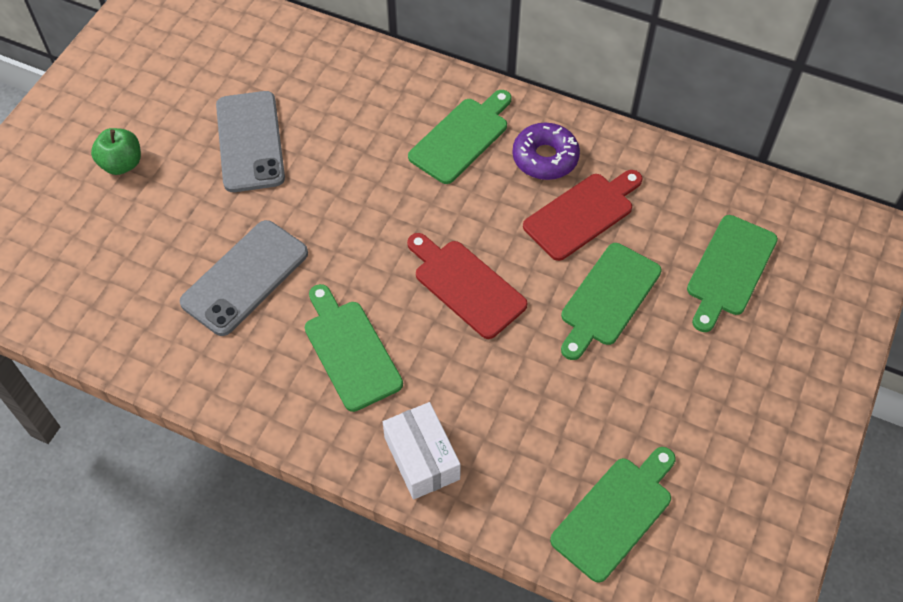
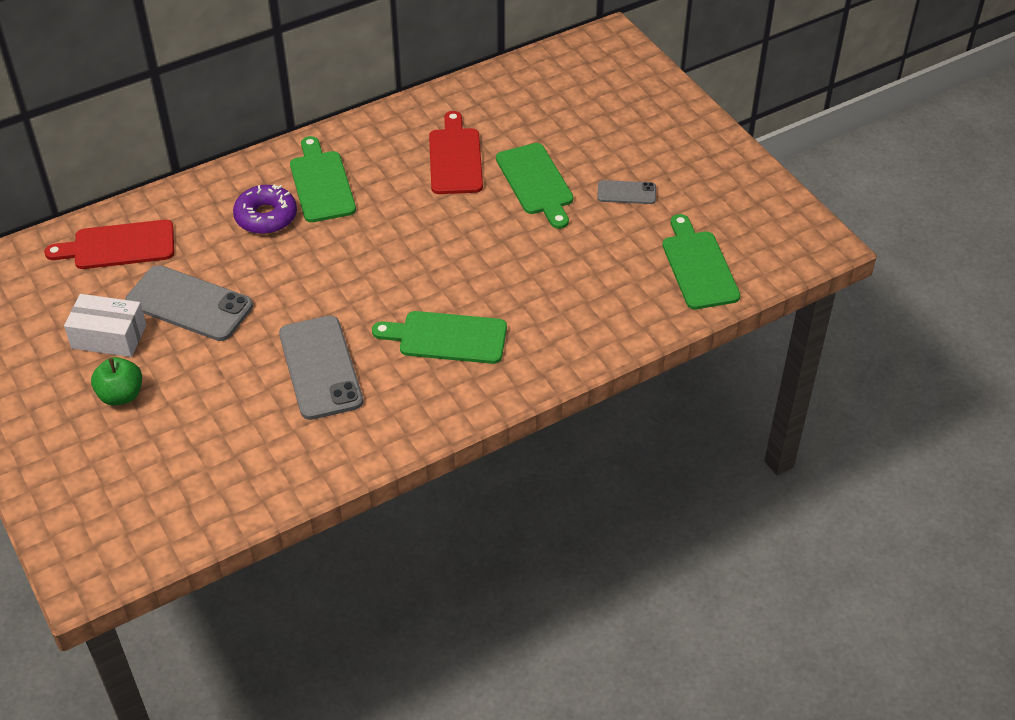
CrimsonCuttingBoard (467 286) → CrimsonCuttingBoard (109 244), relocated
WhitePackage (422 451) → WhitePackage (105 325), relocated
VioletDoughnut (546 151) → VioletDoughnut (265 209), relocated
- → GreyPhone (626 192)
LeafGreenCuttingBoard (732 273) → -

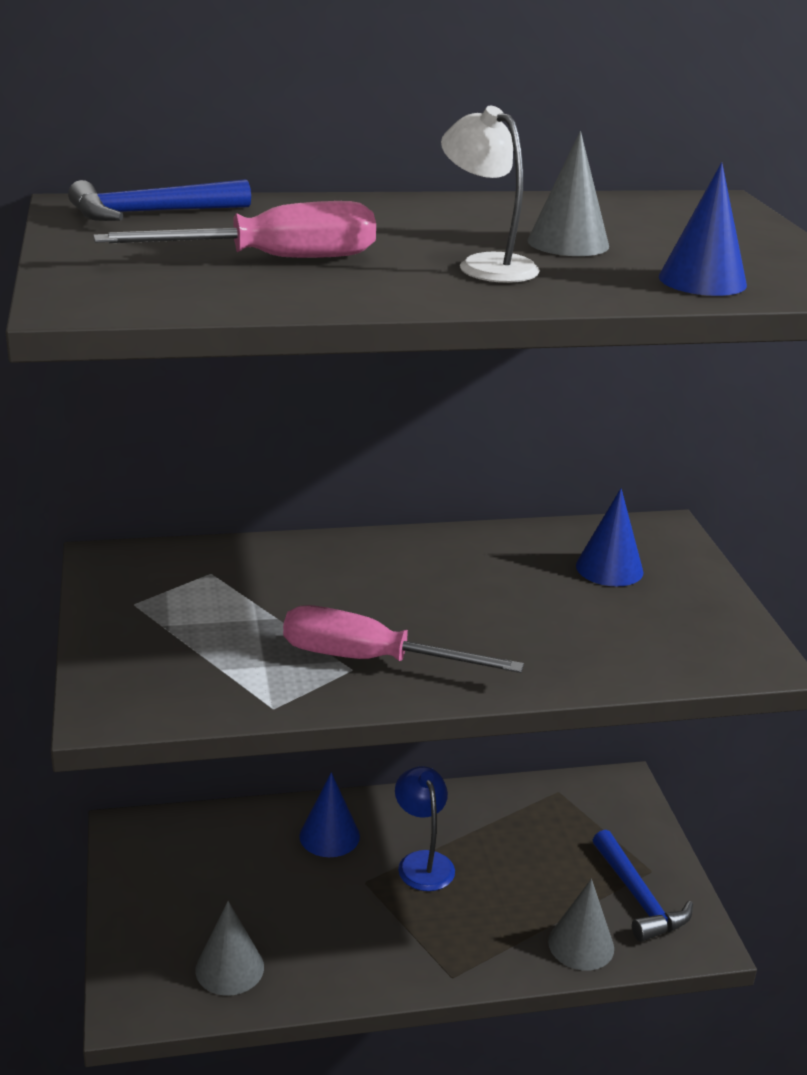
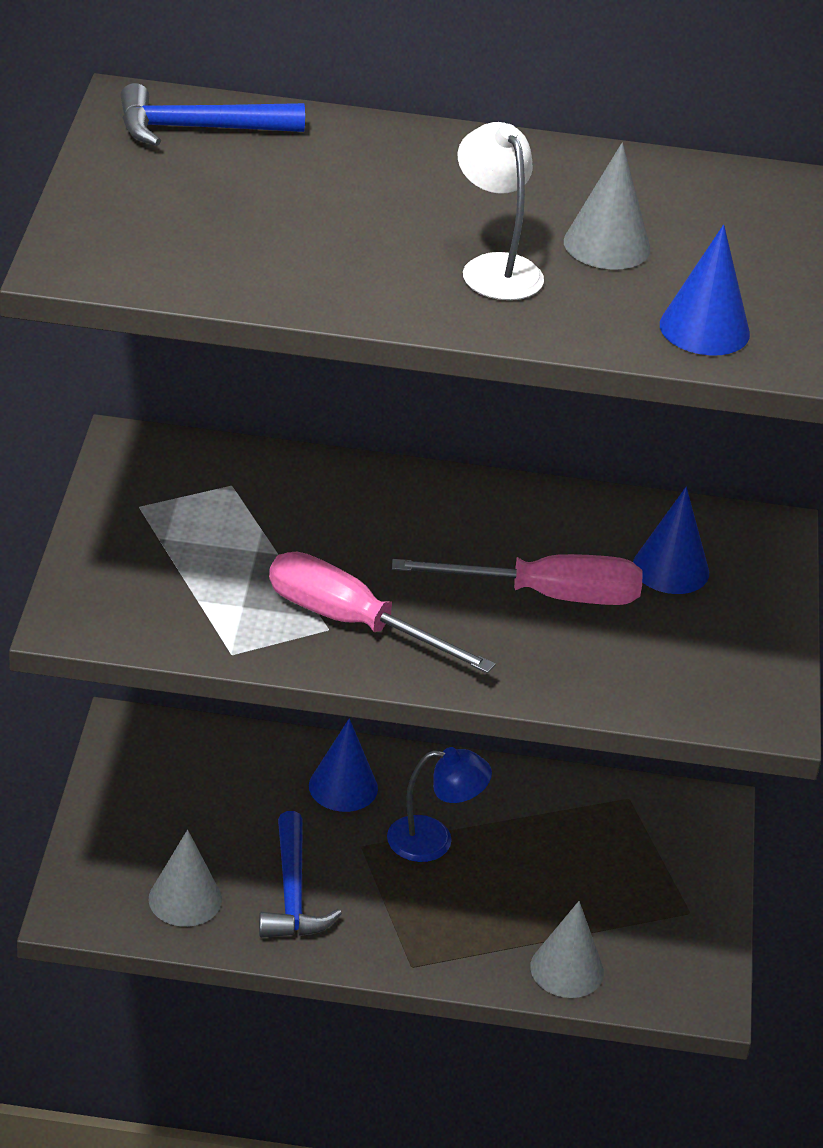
CobaltHammer (643 886) → CobaltHammer (300 874), relocated
CobaltReadingLamp (425 828) → CobaltReadingLamp (439 804), 90 degrees clockwise
PinkScrewdriver (234 229) → PinkScrewdriver (517 579), relocated

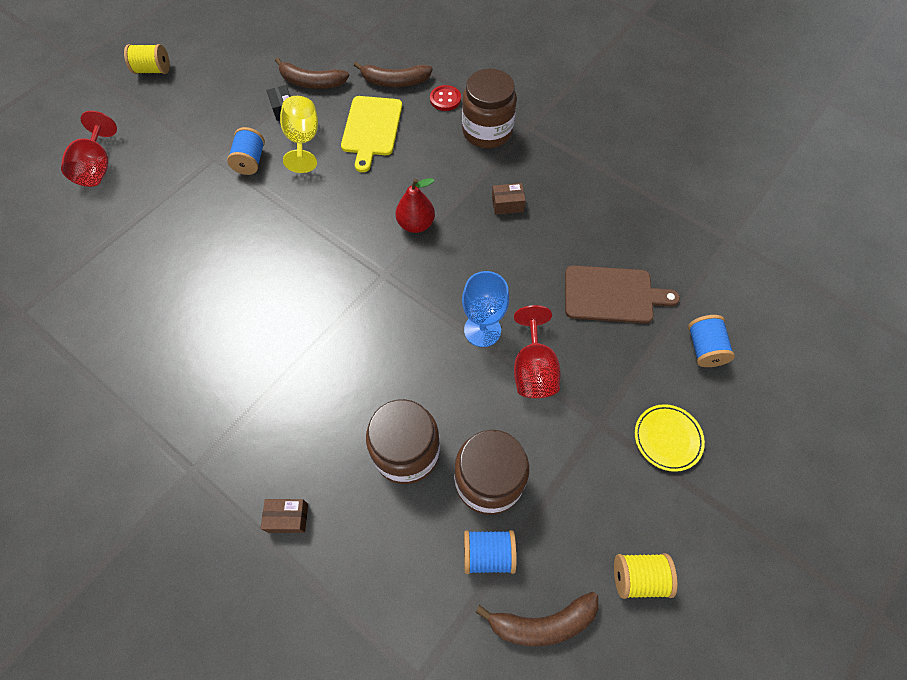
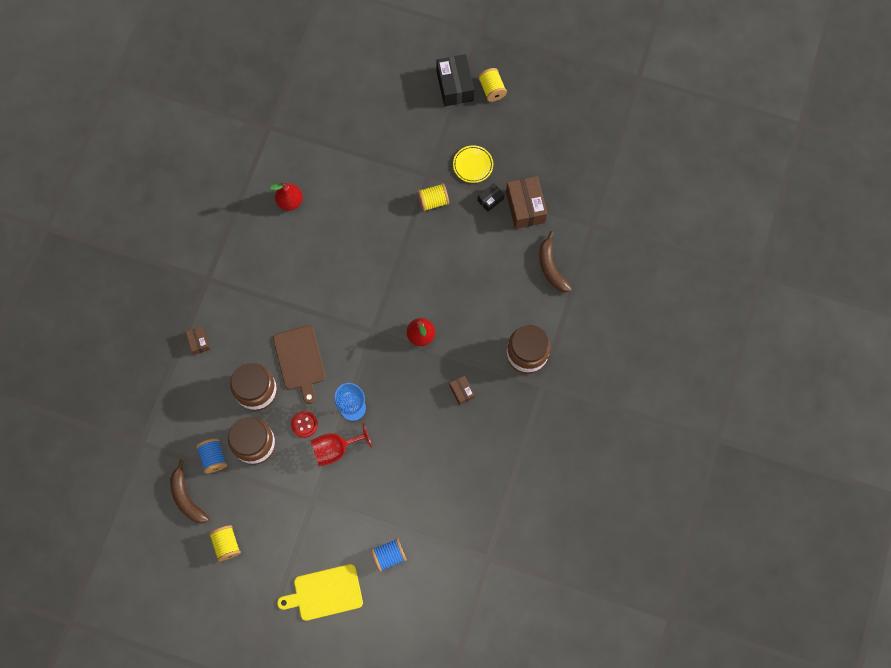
- → CrimsonToyPear (286 197)
DarkBrownCuttingBoard (622 294) → DarkBrownCuttingBoard (299 364), relocated
YellowCuttingBoard (371 134) → YellowCuttingBoard (320 592), relocated
CrimsonSewingButton (445 98) → CrimsonSewingButton (304 424), relocated
CobaltReelOfThread (246 151) → YellowReelOfThread (433 197)
- → EbonyPackage (455 80)
YellowFlatDish (670 438) → YellowFlatDish (473 164), relocated
DarkBrownToyBanana (312 73) → DarkBrownPackage (526 202)
CrimsonGoblet (89 149) → -
YellowGoblet (299 134) → -

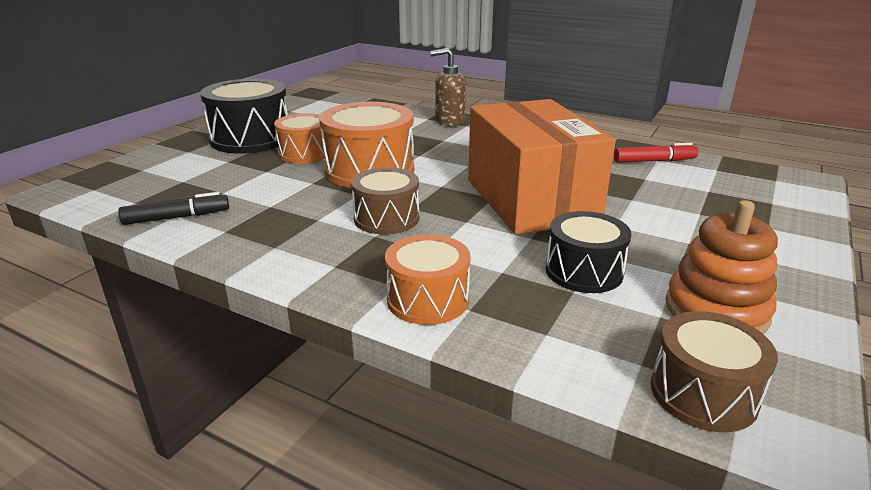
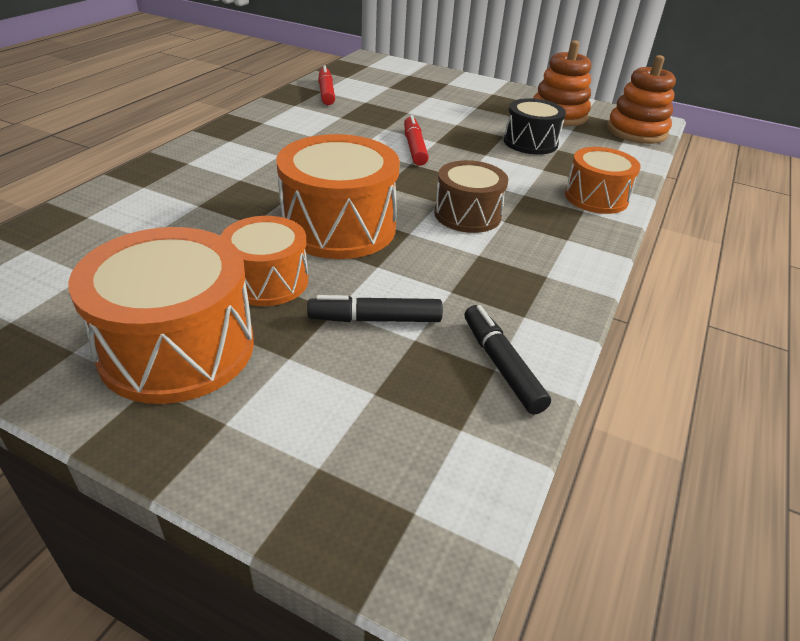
EbonySnareDrum (244 116) → OrangeColouredSnareDrum (161 315)
- → EbonyMarkerPen (375 308)
OrangeColouredPackage (542 167) → CrimsonMarkerPen (416 140)
DarkBrownSnareDrum (714 371) → OrangeColouredStackingToy (641 99)
DarkBrownPumpBottle (448 87) → -

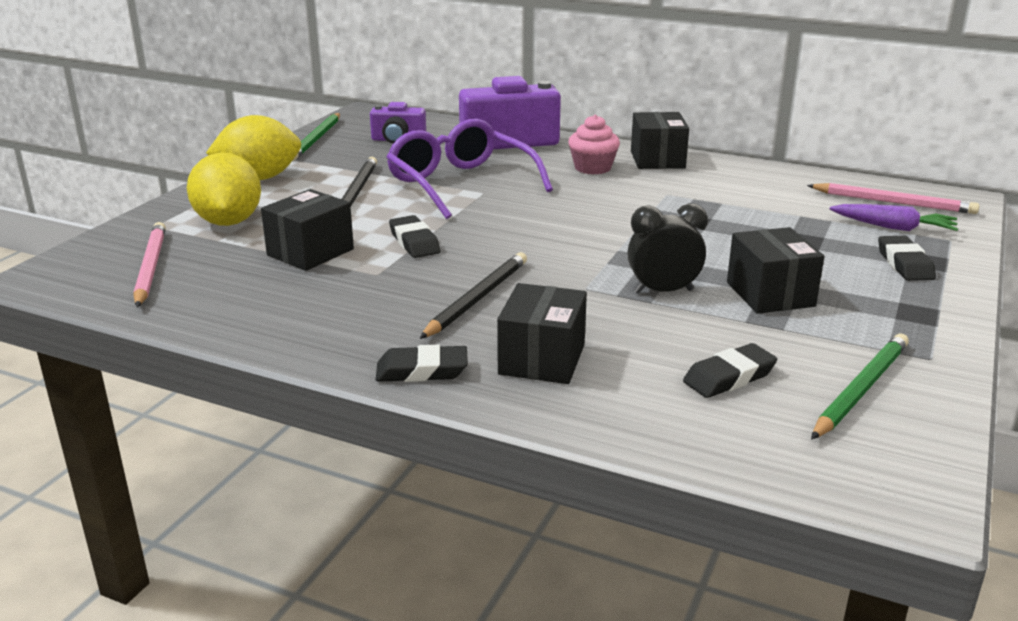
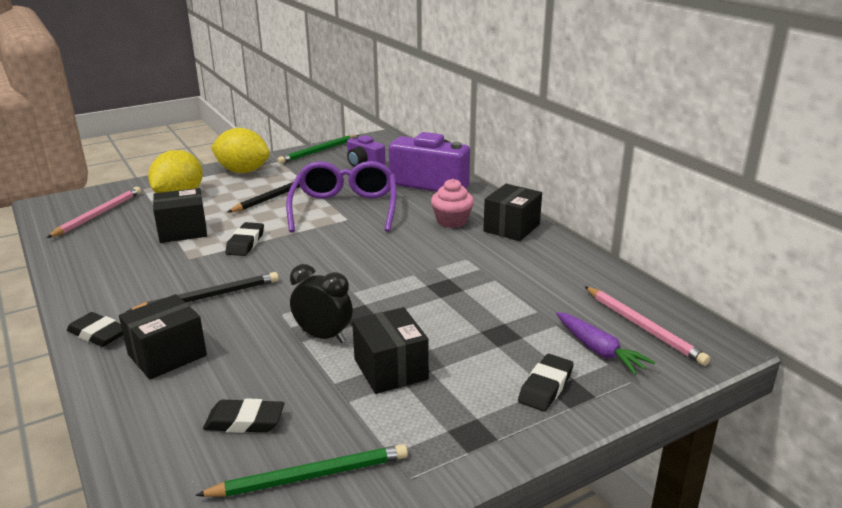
EbonyPackage (775 270) → EbonyPackage (390 350), 45 degrees counterclockwise

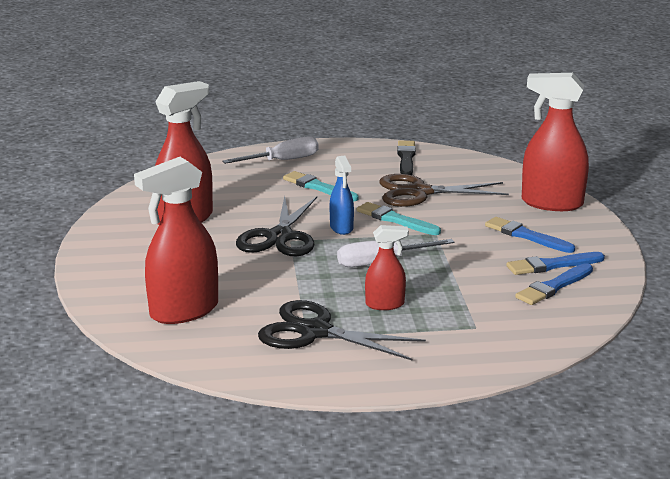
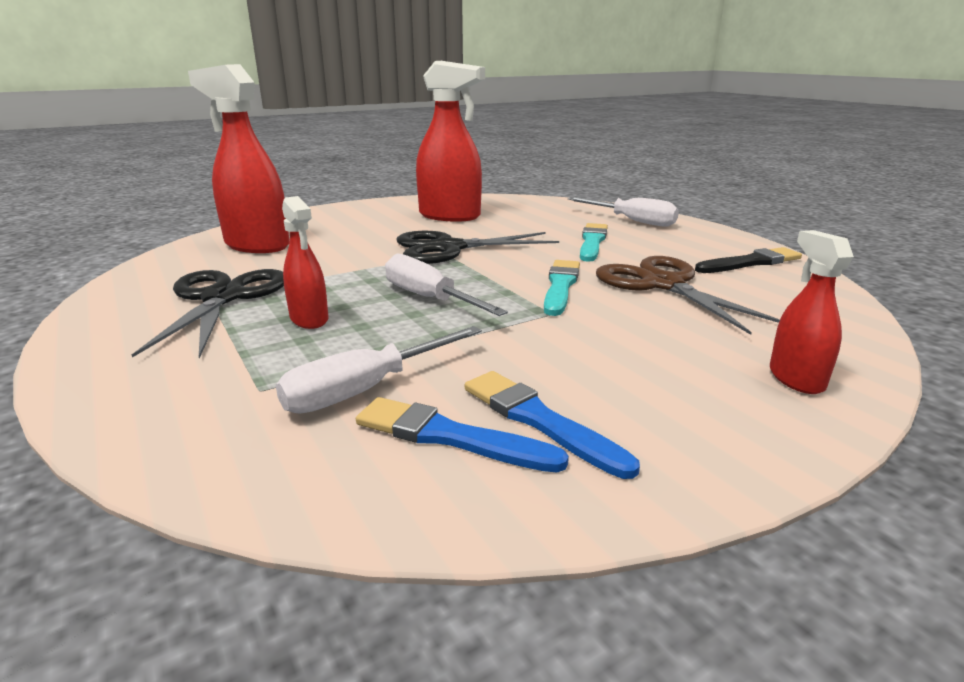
- → WhiteScrewdriver (379 370)
CrimsonSprayer (555 142) → CrimsonSprayer (812 312), x0.54
CobaltSprayer (342 195) → -
CobaltBrush (530 235) → -

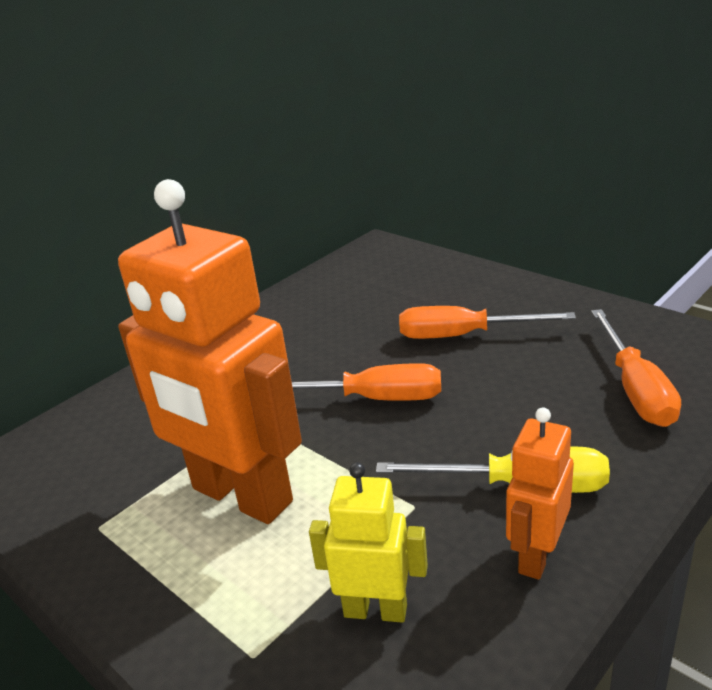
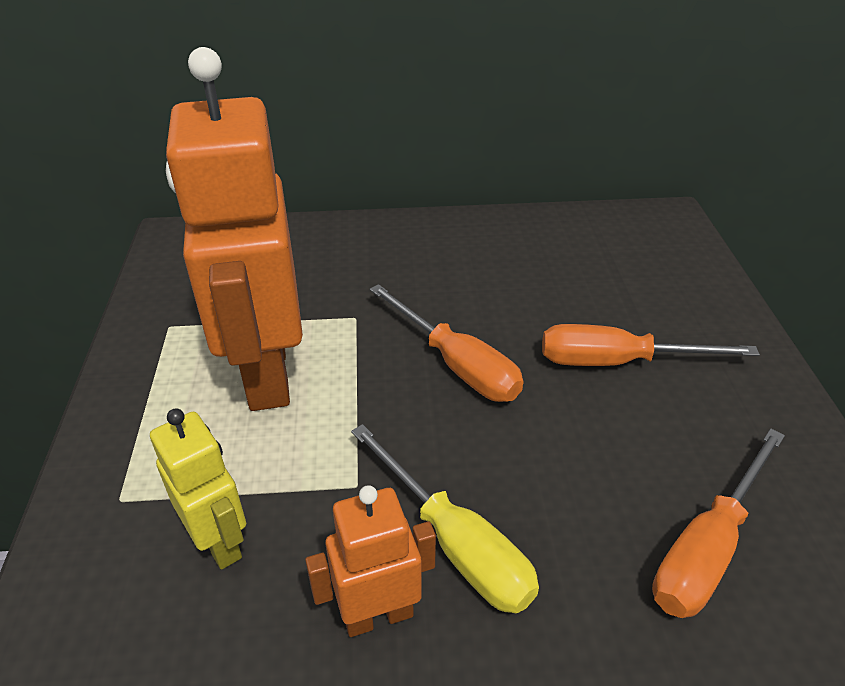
OrangeColouredScrewdriver (487 322) → OrangeColouredScrewdriver (651 345), 45 degrees counterclockwise

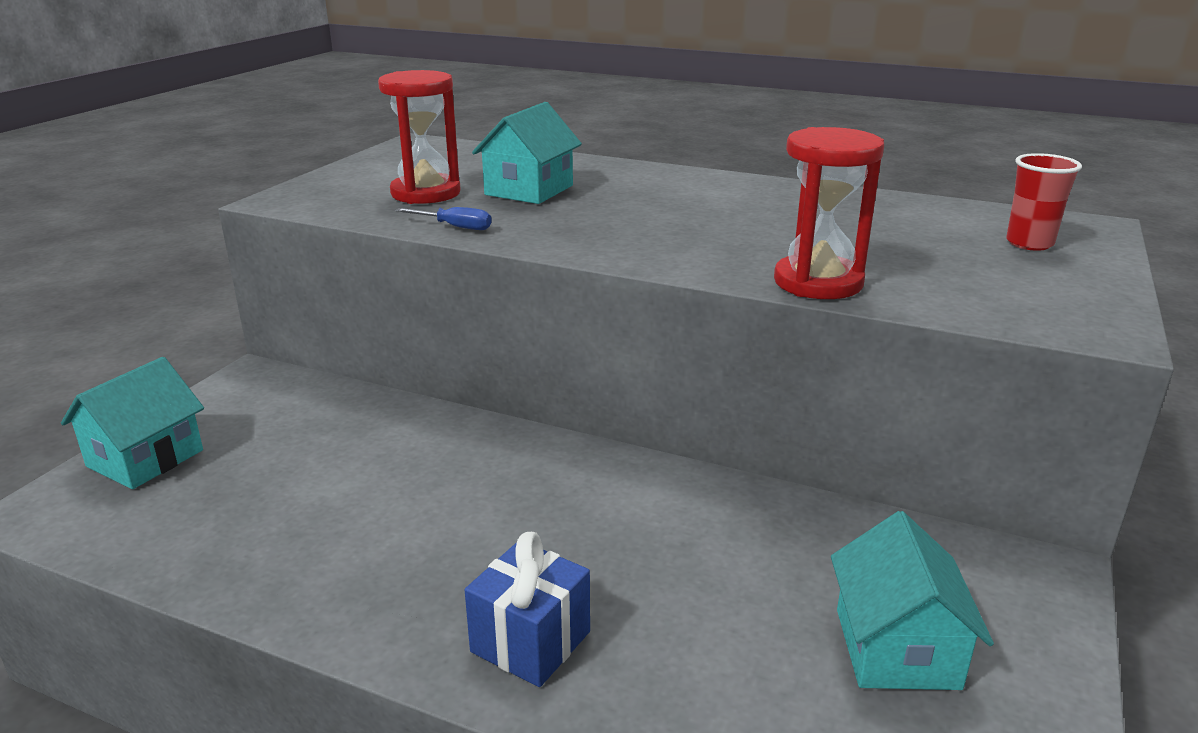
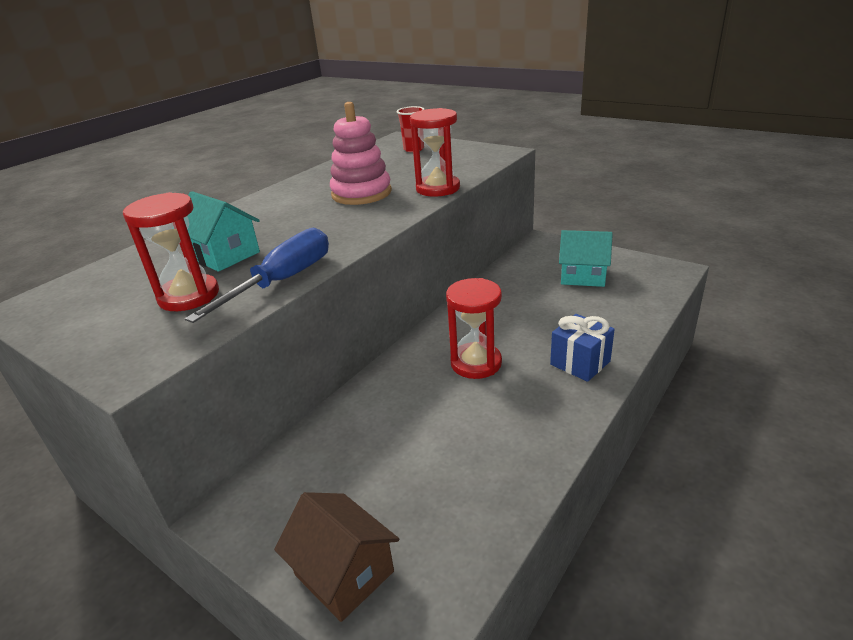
CobaltScrewdriver (443 218) → CobaltScrewdriver (257 275), x2.20
TealToyHouse (132 423) → DarkBrownToyHouse (336 557)
- → PinkStackingToy (361 153)
- → CrimsonHourglass (474 328)

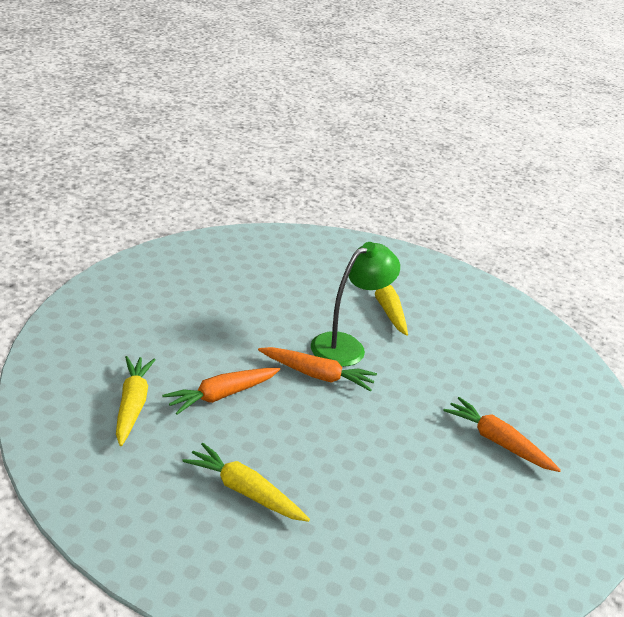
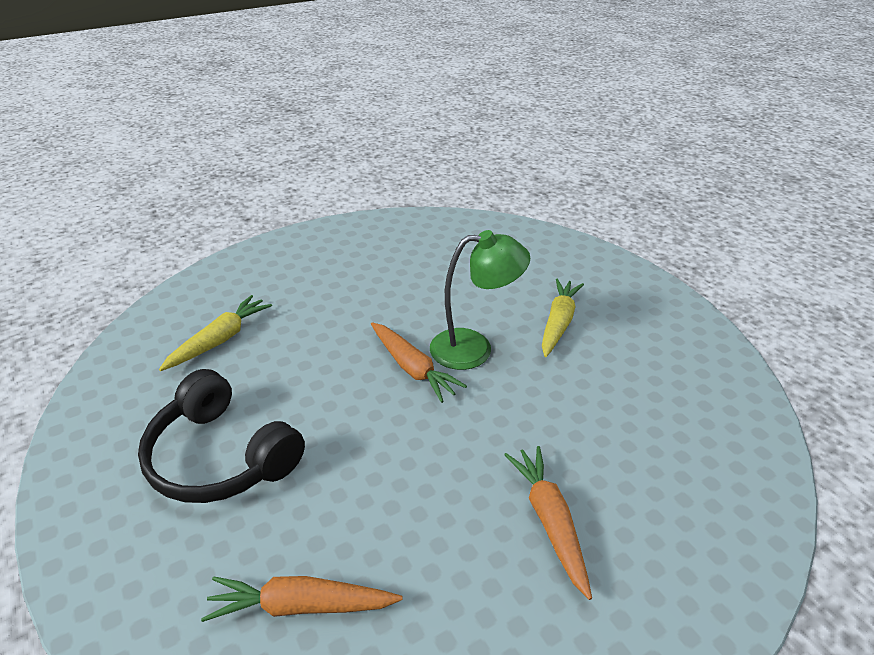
YellowToyCarrot (246 482) → EbonyHeadphones (221 436)
OrangeColouredToyCarrot (221 391) → OrangeColouredToyCarrot (302 599), relocated

